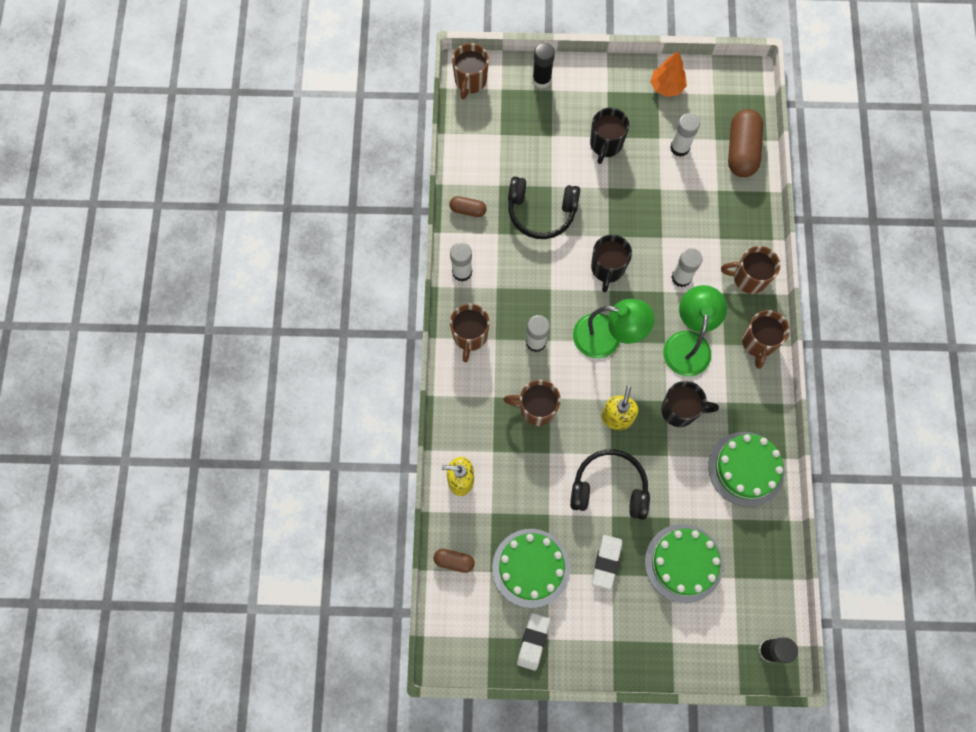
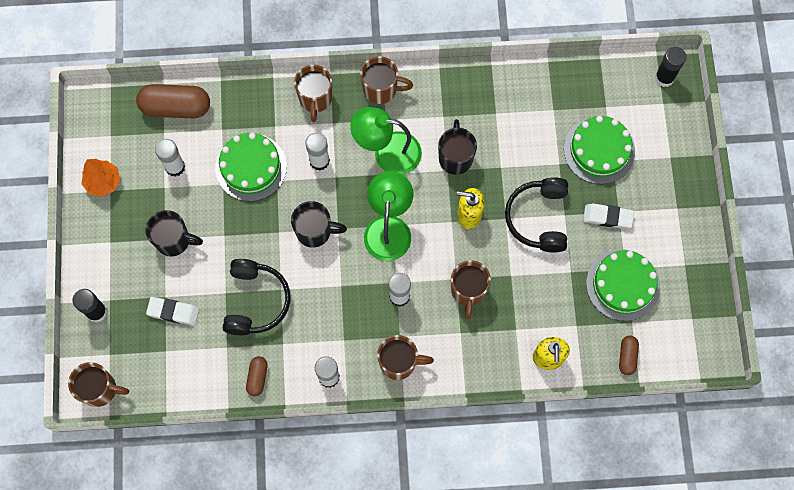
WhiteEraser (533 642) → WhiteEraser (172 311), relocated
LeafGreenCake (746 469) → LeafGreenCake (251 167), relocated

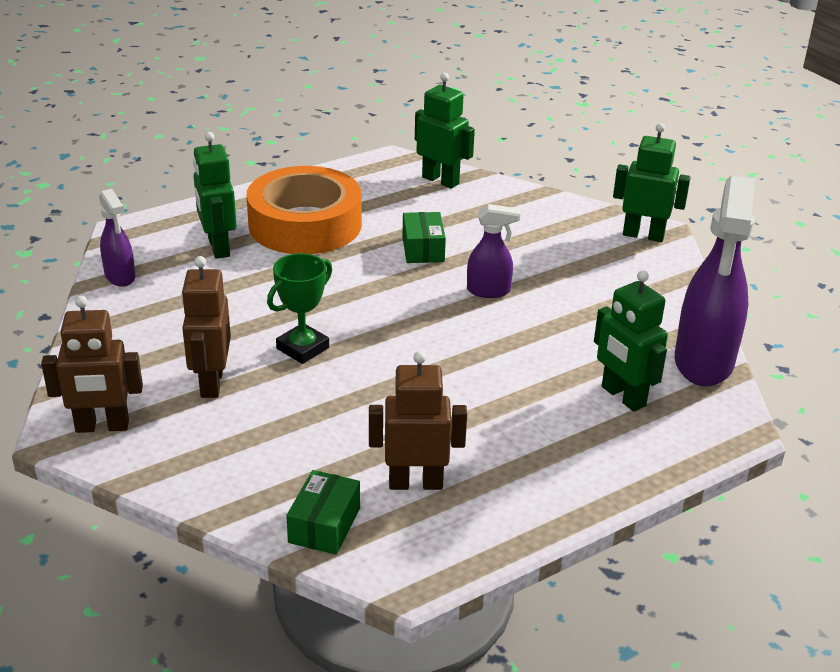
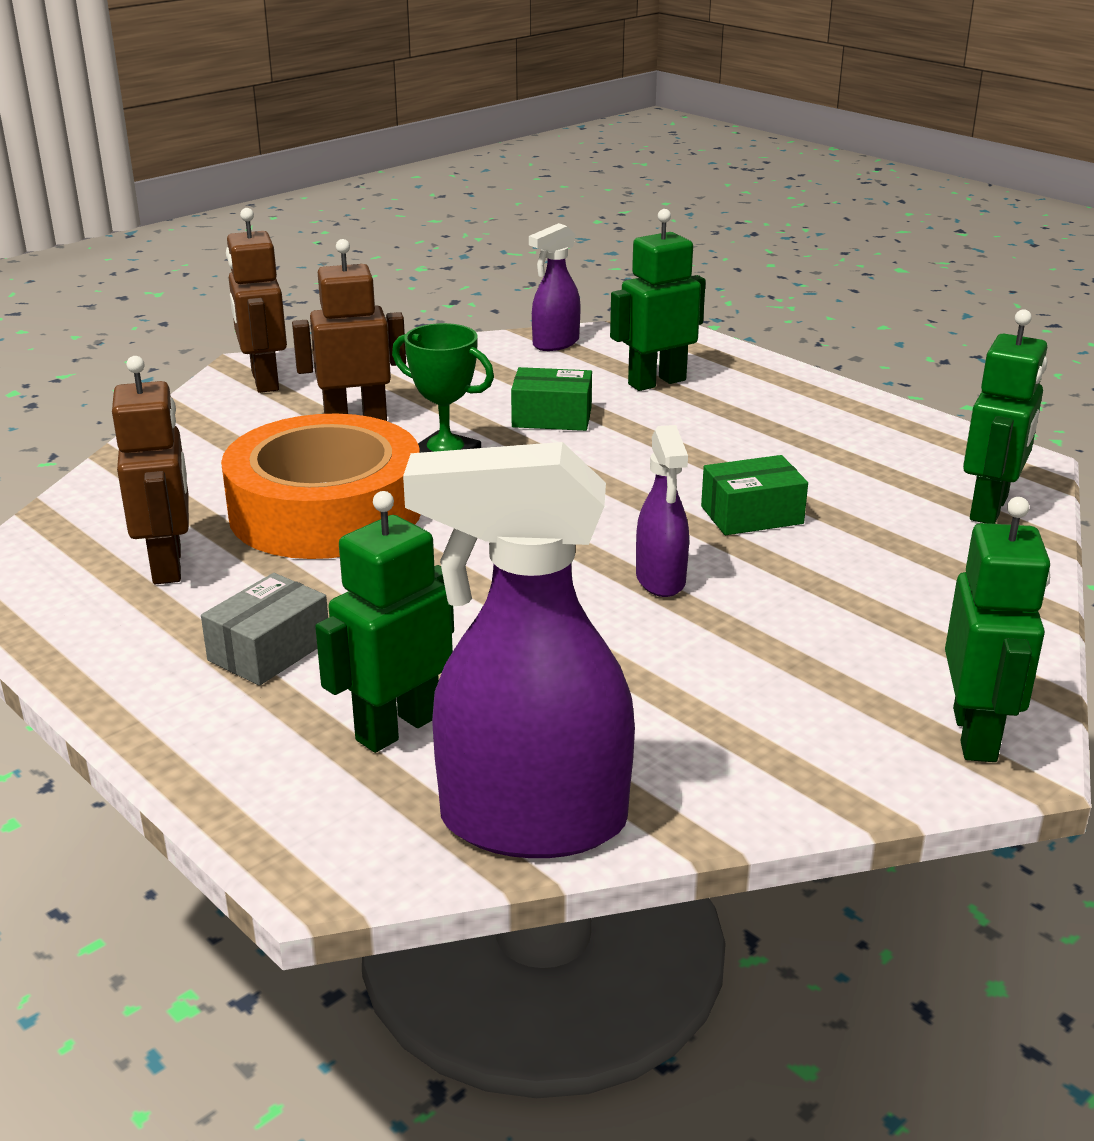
- → GreyPackage (264 629)
OrangeColouredTape (304 210) → OrangeColouredTape (321 486), relocated
LeafGreenPackage (323 512) → LeafGreenPackage (551 399), relocated

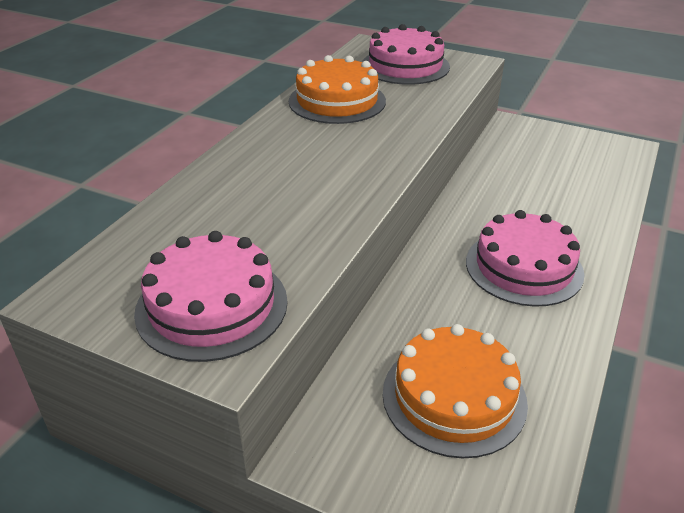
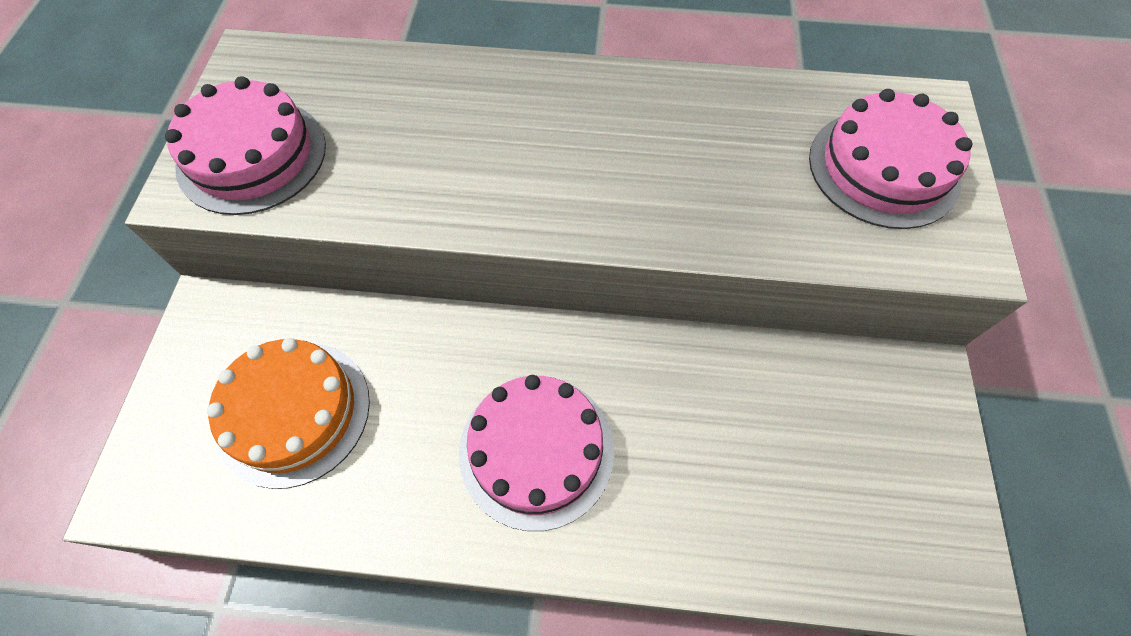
OrangeColouredCake (337 89) → -

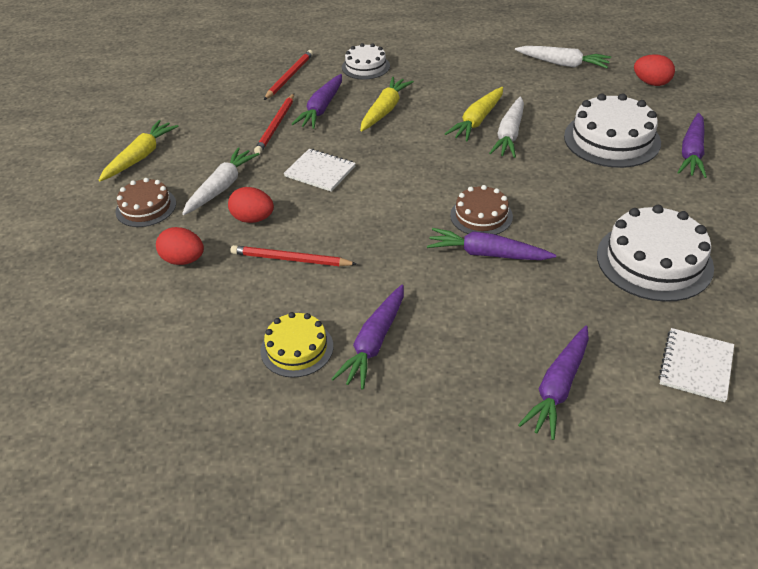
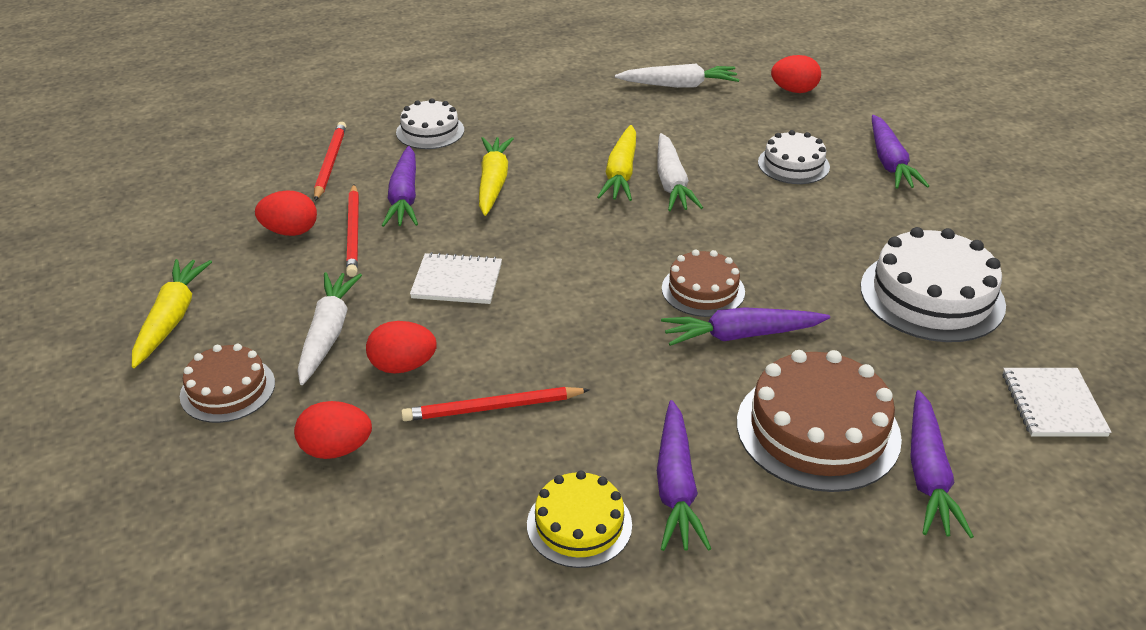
- → CrimsonToyEgg (286 213)
- → DarkBrownCake (819 421)
WhiteCake (612 130) → WhiteCake (794 157), x0.59

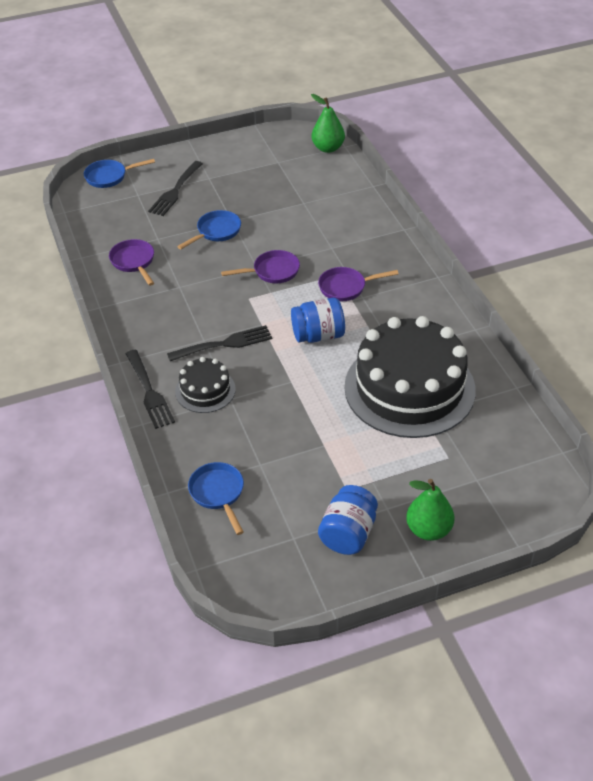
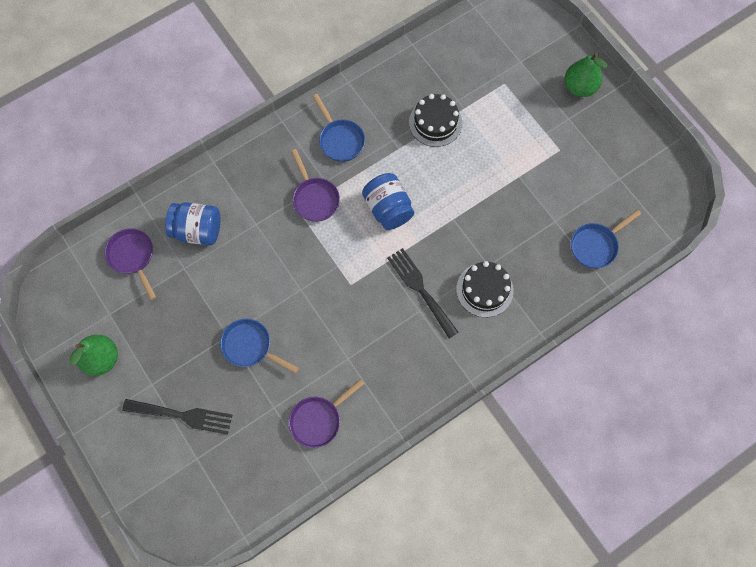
LeafGreenToyPear (328 123) → LeafGreenToyPear (94 355), relocated
VioletSkillet (260 266) → VioletSkillet (130 264), relocated
CobaltJar (348 520) → CobaltJar (192 224), relocated
CobaltSkillet (119 173) → CobaltSkillet (339 128), relocated
EbonyCake (410 377) → EbonyCake (435 120), x0.46
EbonyTableFork (150 389) → -

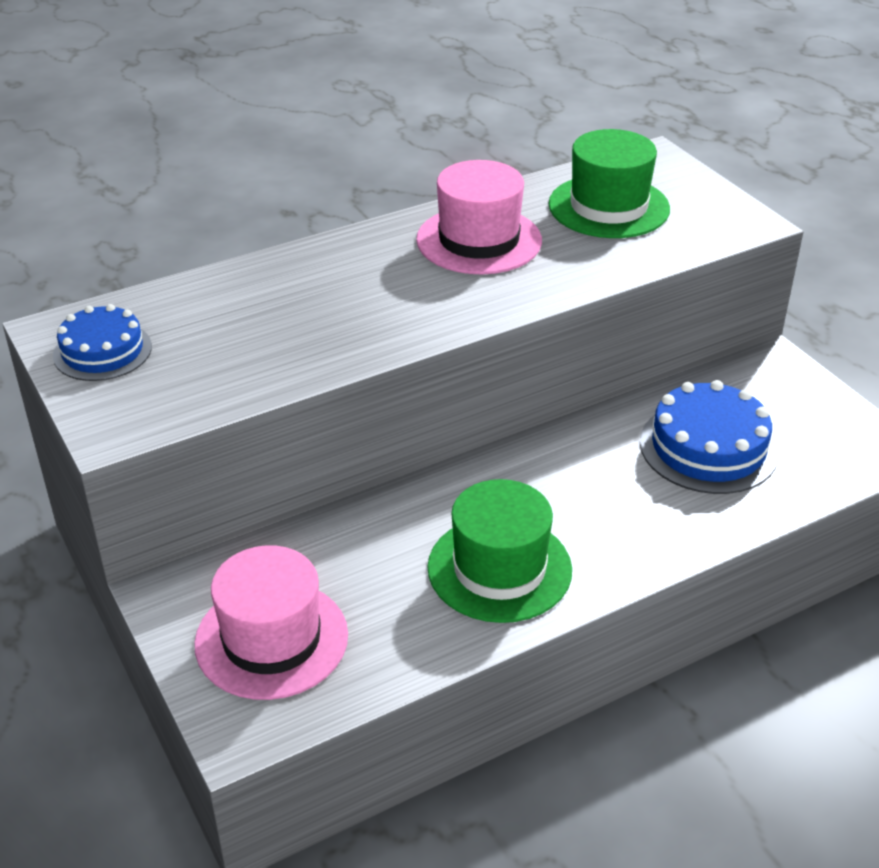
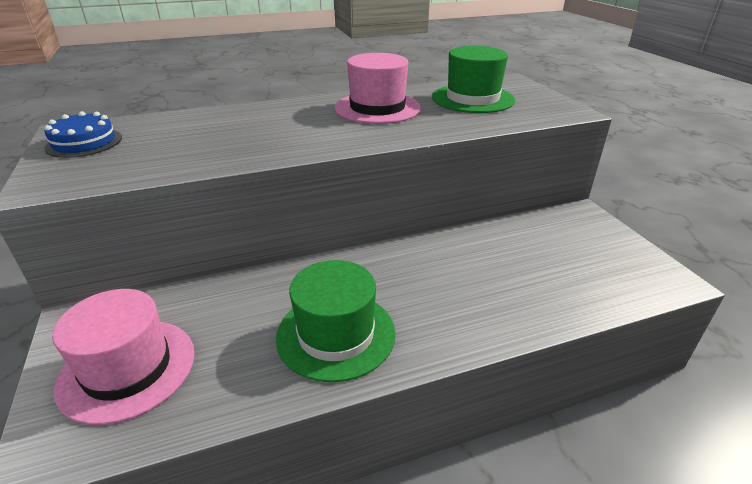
CobaltCake (709 437) → -

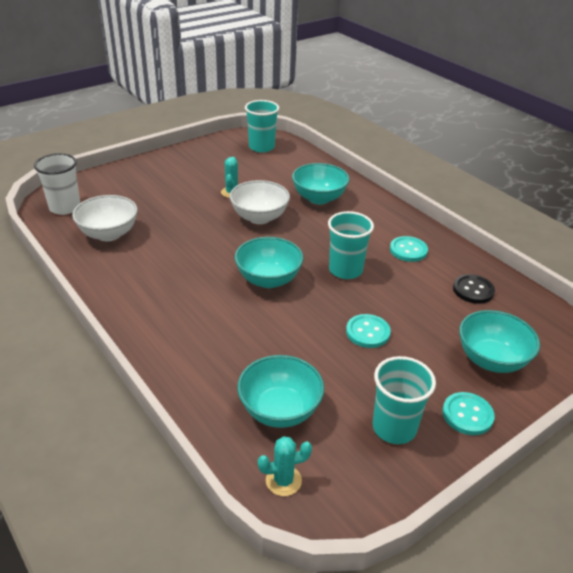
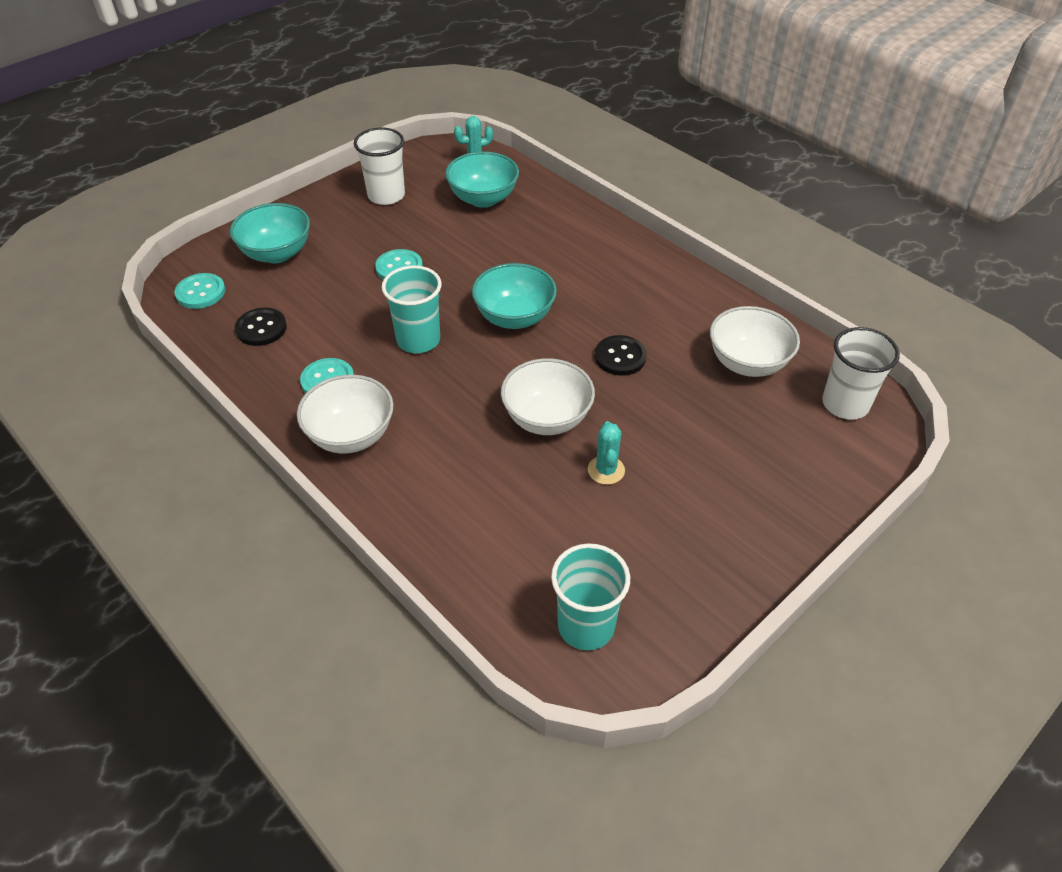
TealSewingButton (468 413) → TealSewingButton (199 291), relocated
- → WhiteDeepDish (345 414)
TealTumbler (404 400) → WhiteTumbler (379 166)
- → EbonySewingButton (621 355)
TealDeepDish (320 184) → -

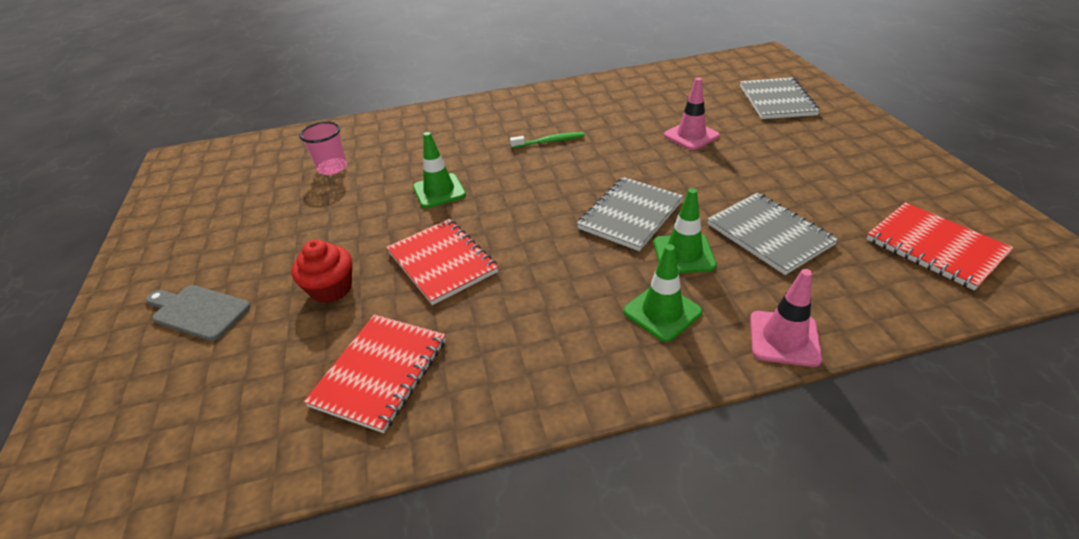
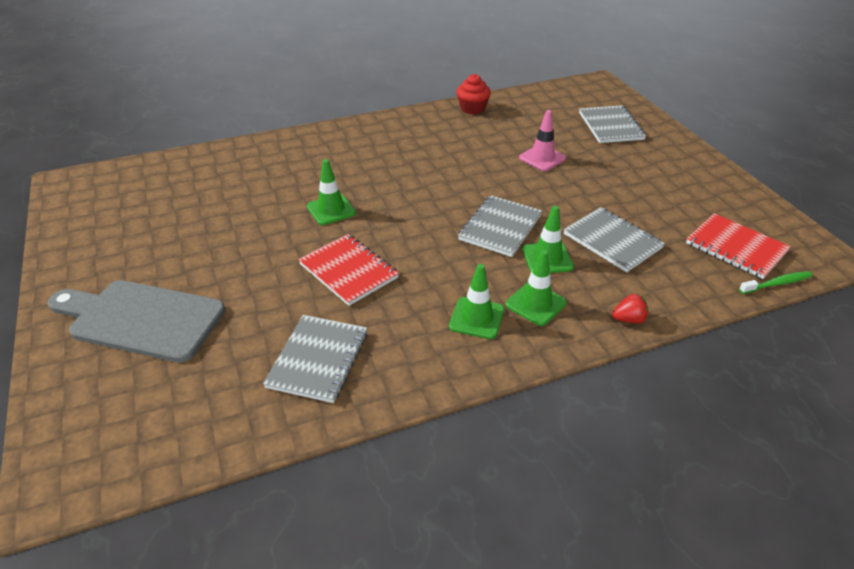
GreyCuttingBoard (198 313) → GreyCuttingBoard (136 321), x1.80
CrimsonNotepad (374 374) → GreyNotepad (315 359)
- → LeafGreenRoadCone (476 301)
CrimsonCupcake (322 271) → CrimsonCupcake (474 94), relocated
PinkRoadCone (786 318) → CrimsonBerry (630 309)
LeafGreenDentalBrush (547 140) → LeafGreenDentalBrush (775 282), relocated
PinkTumbler (323 148) → -

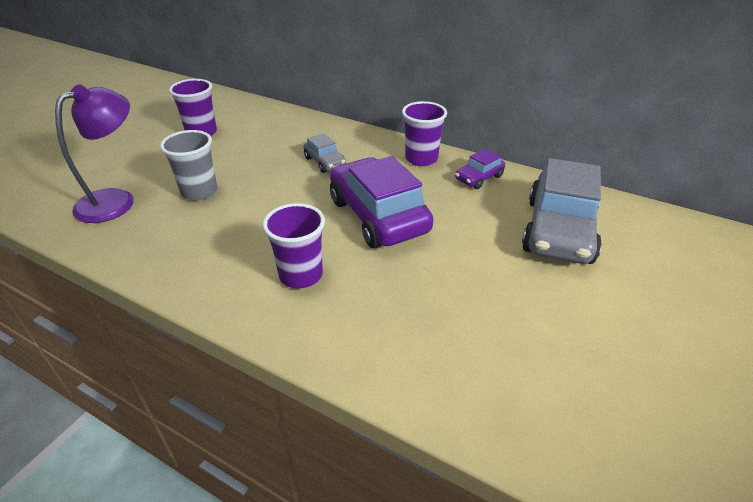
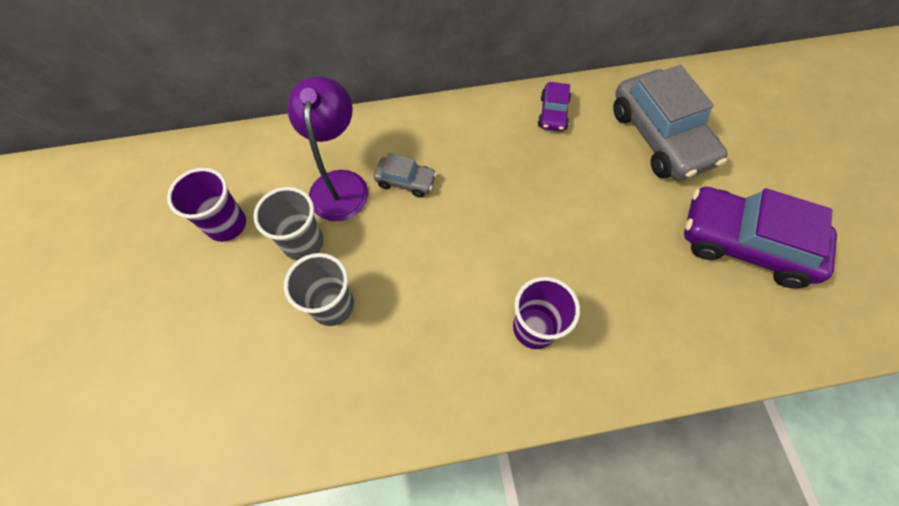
- → GreyTumbler (288 224)
VioletReadingLamp (94 153) → VioletReadingLamp (327 149), relocated
VioletAutomobile (381 202) → VioletAutomobile (760 237), relocated
VioletTumbler (424 133) → -

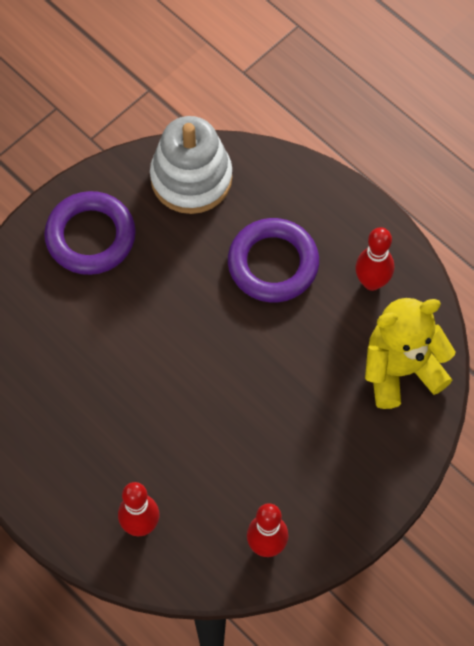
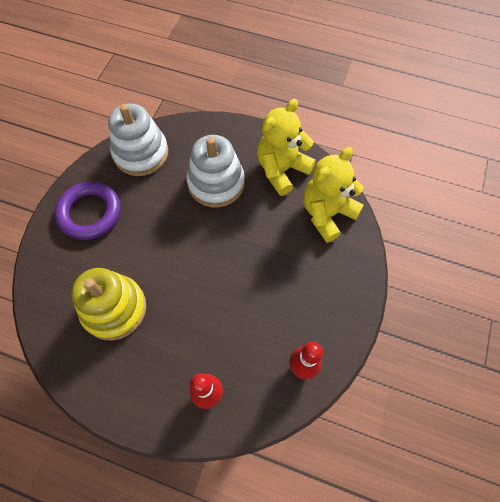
- → YellowStackingToy (108 304)
VioletTorus (273 260) → WhiteStackingToy (215 171)
CrimsonTenpin (374 259) → YellowTeddyBear (286 147)

